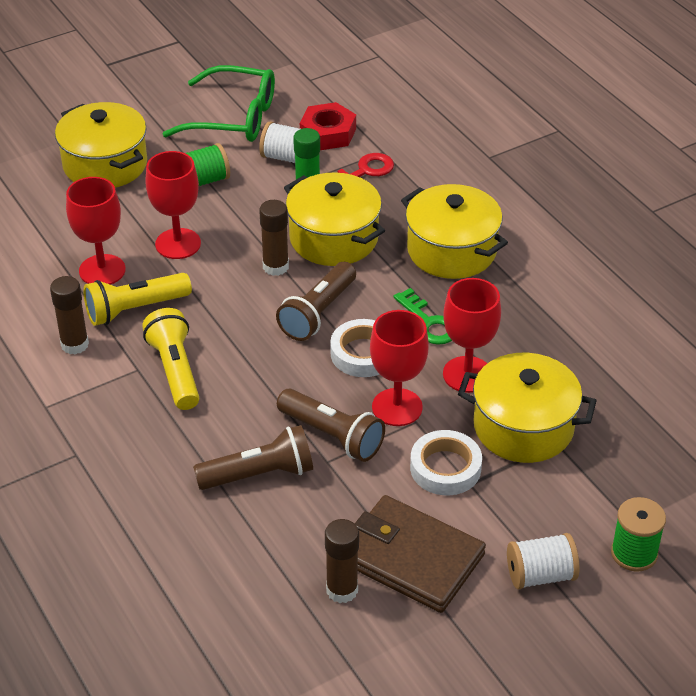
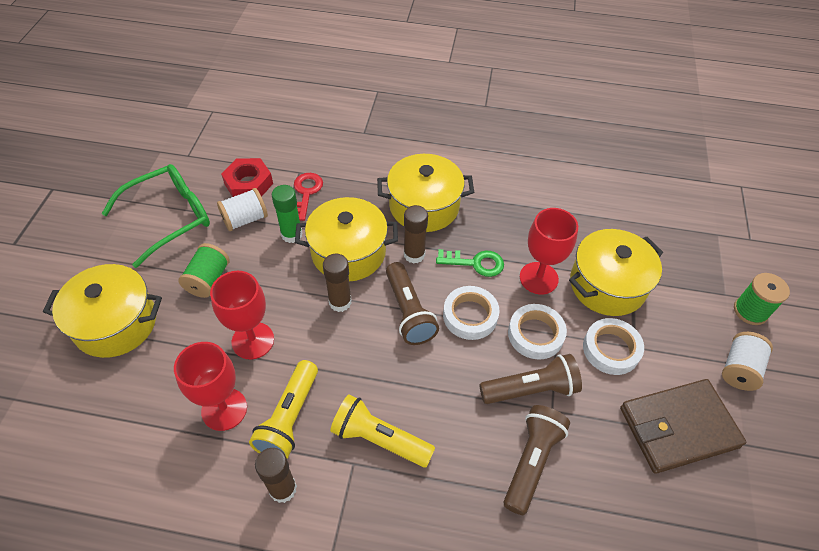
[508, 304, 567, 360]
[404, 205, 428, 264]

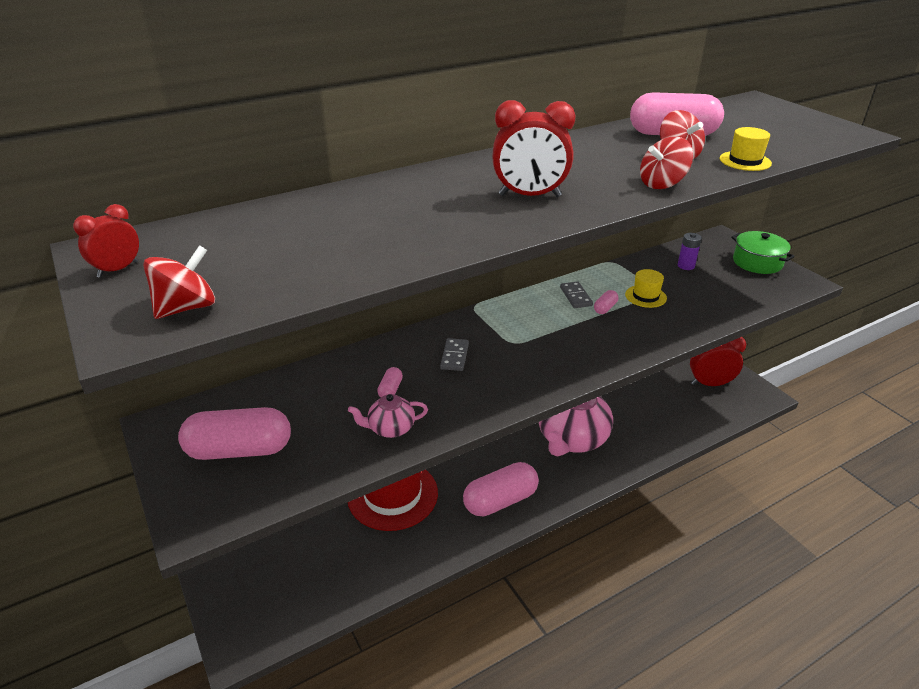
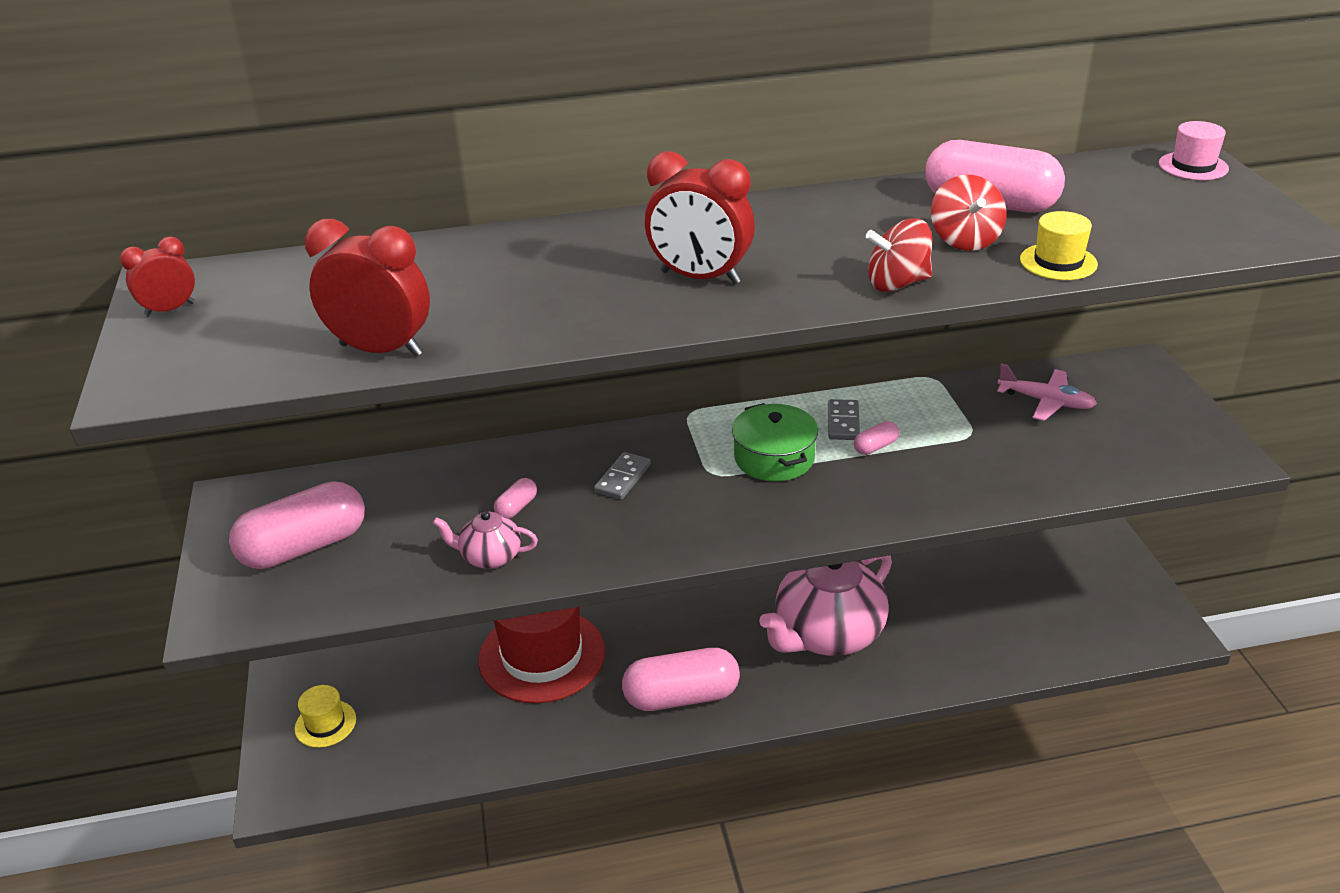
[732, 403, 818, 482]
[997, 364, 1097, 421]
[143, 245, 215, 319] (first image)
[295, 685, 356, 748]
[305, 219, 430, 357]
[229, 481, 365, 569]
[1159, 121, 1229, 180]

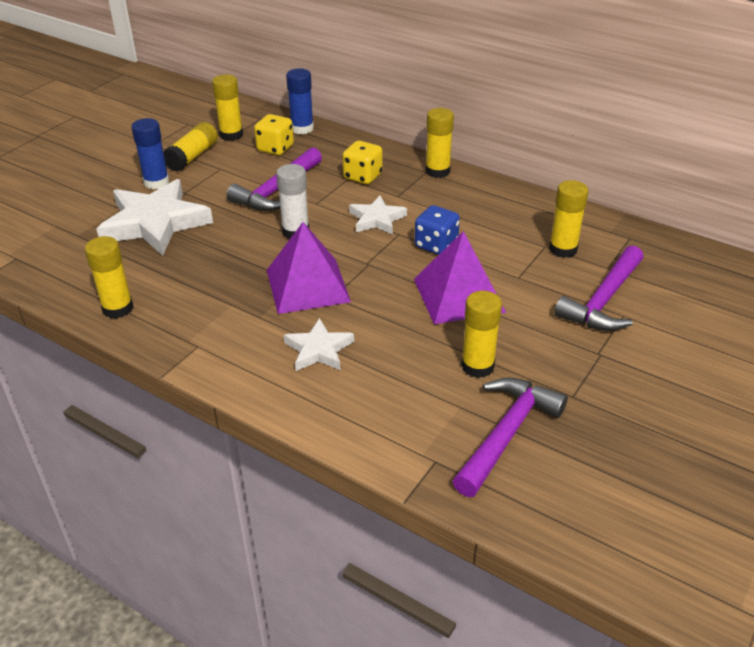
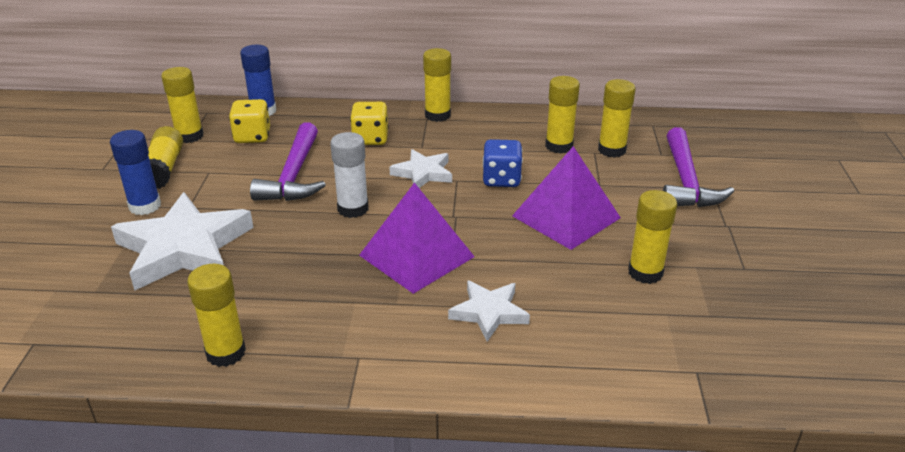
[453, 377, 568, 497] (first image)
[545, 76, 580, 154]

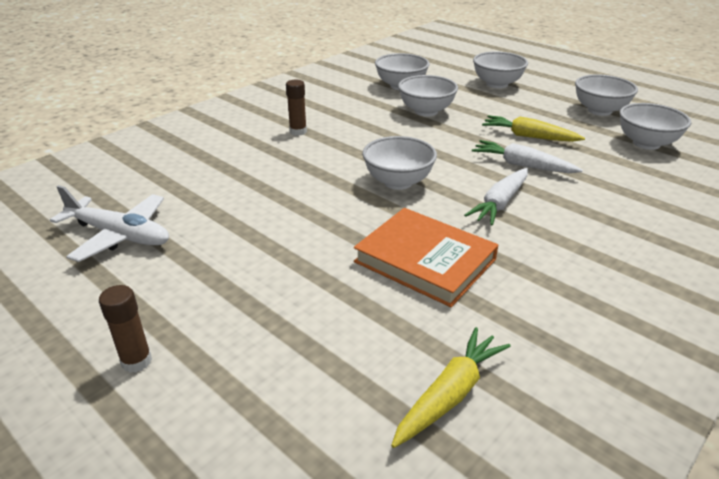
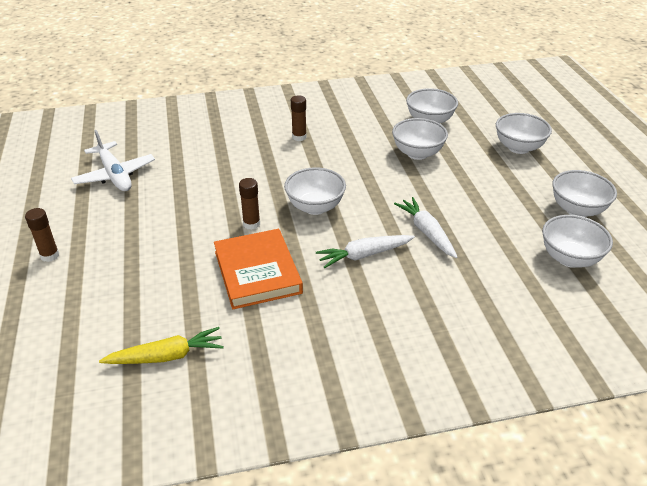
[482, 115, 585, 142] (first image)
[239, 178, 260, 230]

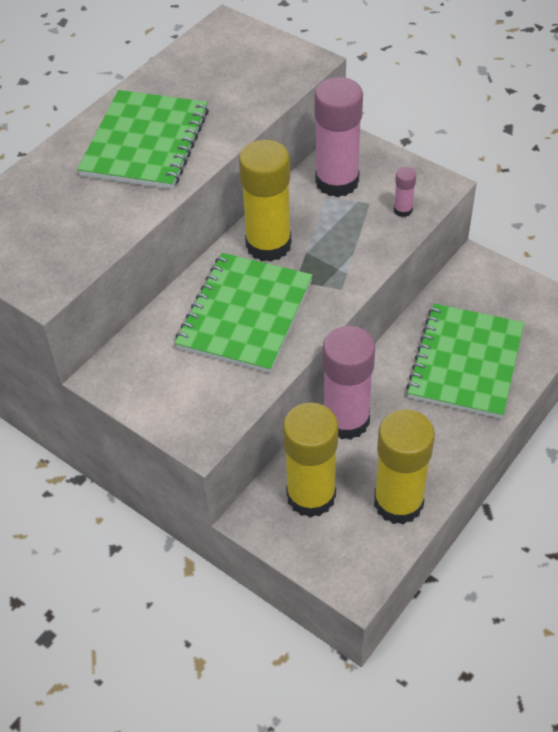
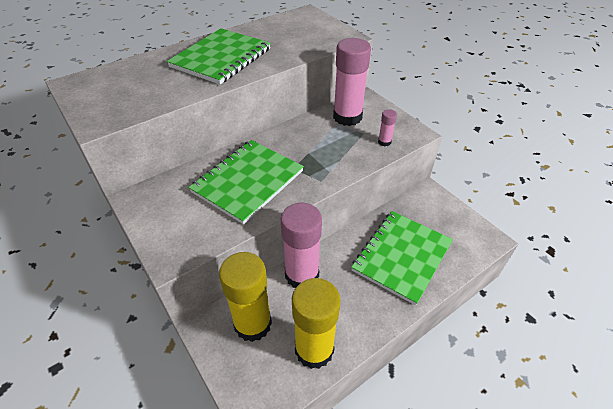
[239, 140, 291, 262] (first image)

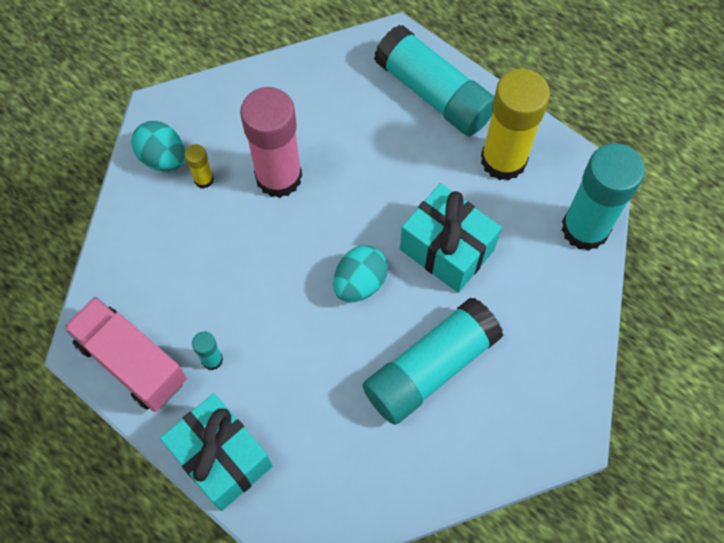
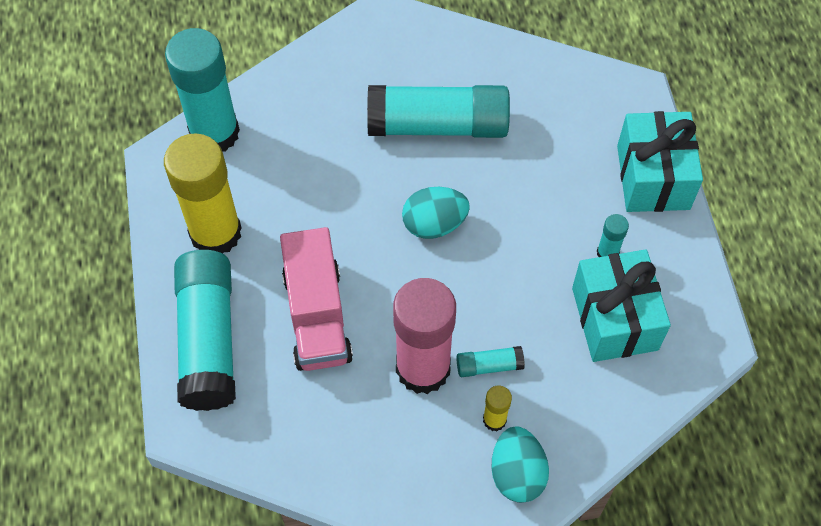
[572, 249, 671, 362]
[280, 227, 353, 371]
[456, 346, 525, 377]

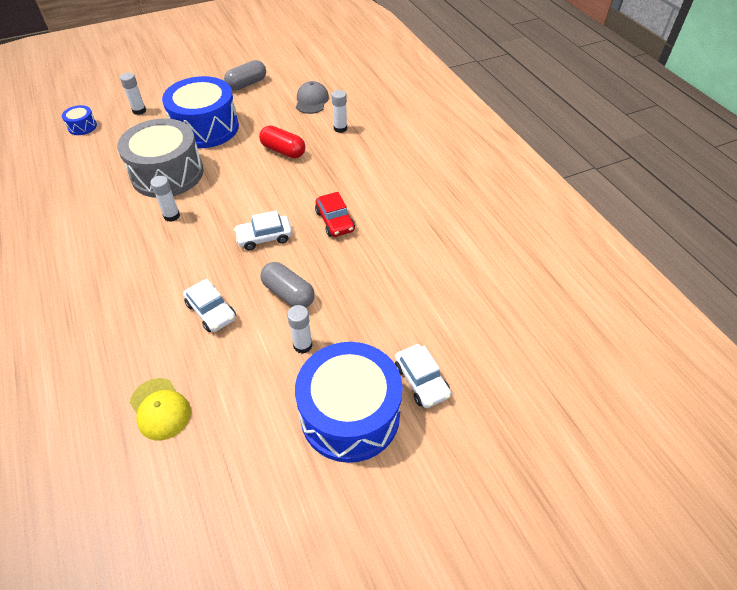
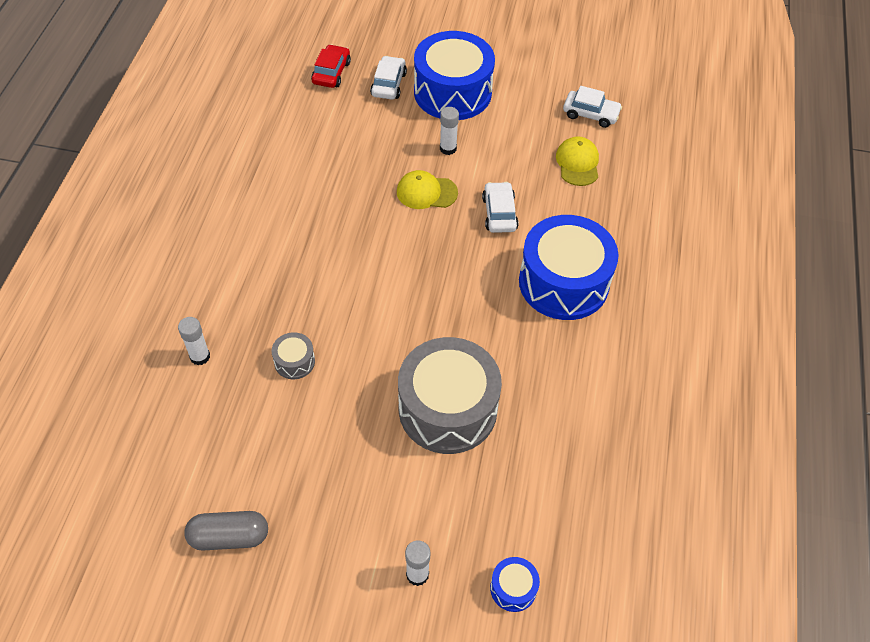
[519, 215, 618, 320]
[296, 81, 329, 114] (first image)
[272, 332, 315, 379]
[150, 176, 180, 222] (first image)
[311, 44, 351, 88]
[563, 86, 622, 128]
[397, 170, 458, 209]

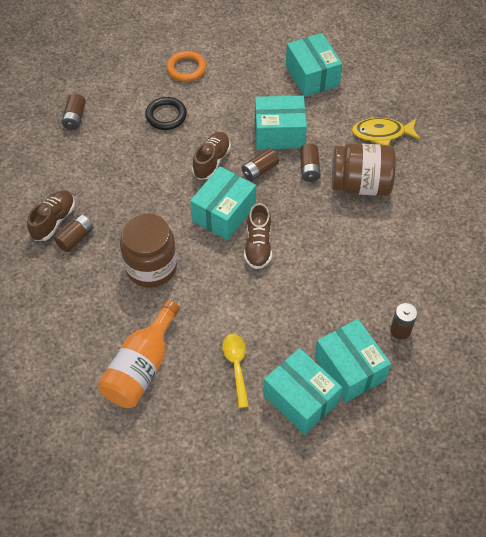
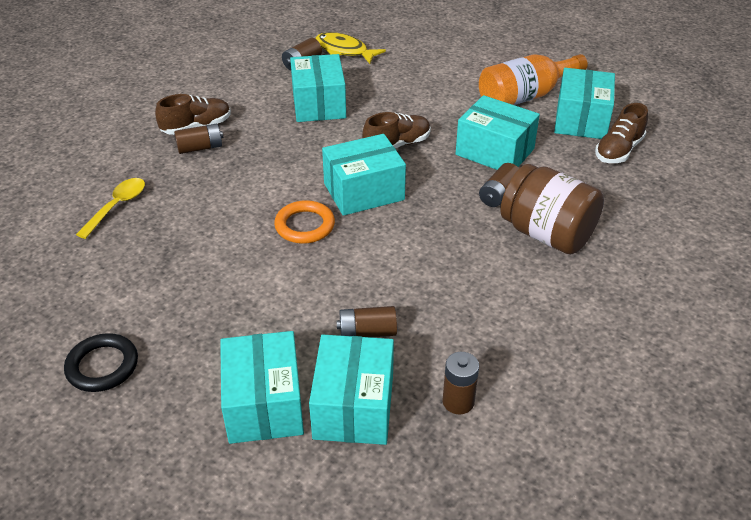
[274, 200, 335, 244]
[64, 333, 138, 392]
[315, 32, 386, 64]
[336, 306, 397, 337]
[595, 103, 648, 163]
[120, 213, 177, 288] (first image)
[479, 54, 588, 105]
[76, 178, 145, 239]
[290, 54, 346, 122]

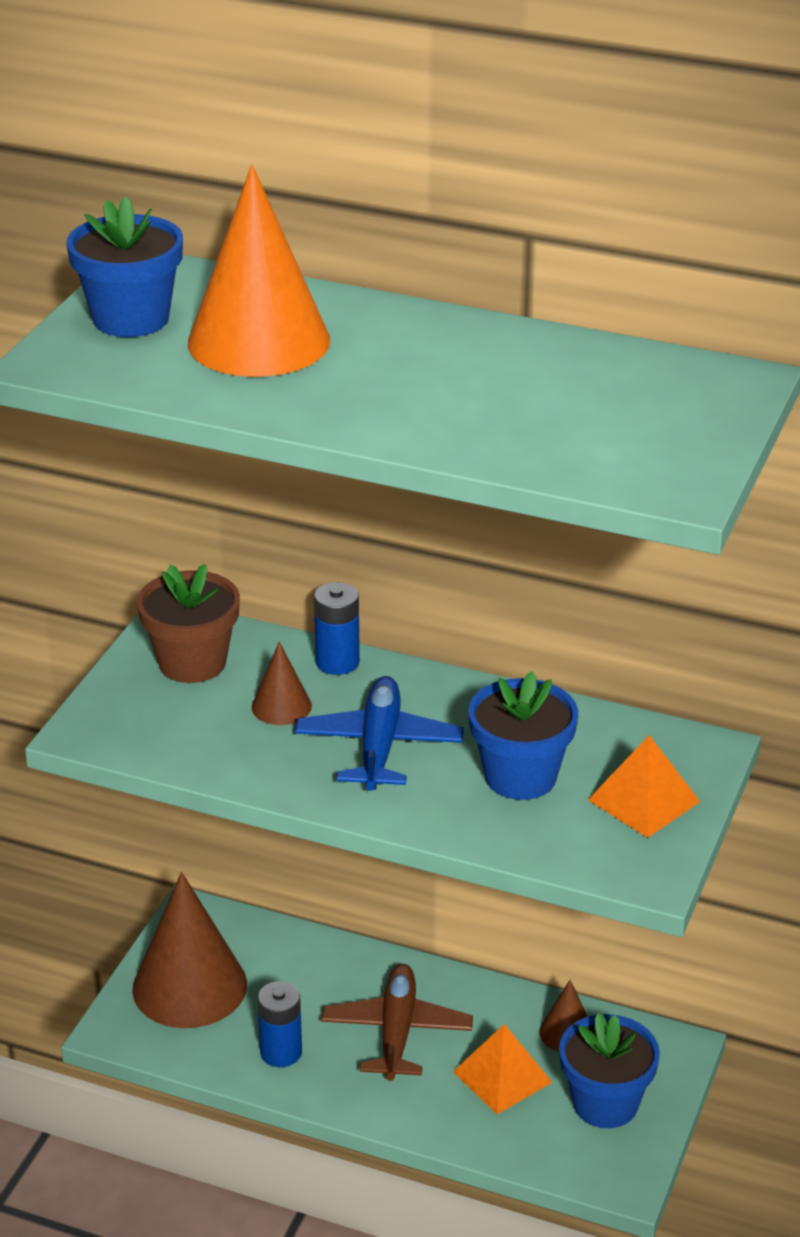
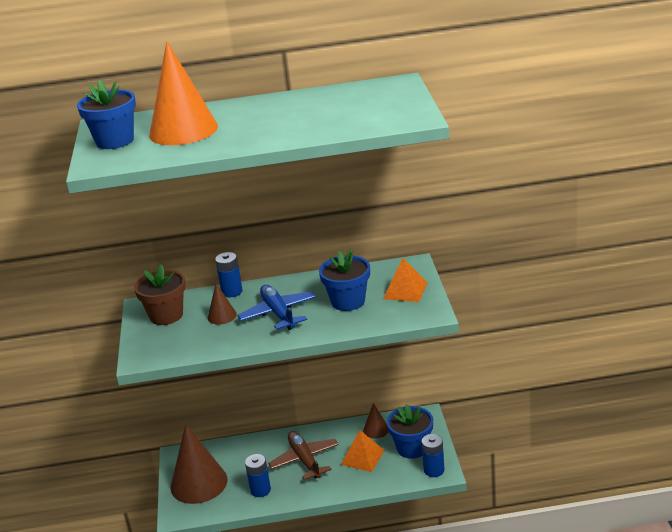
[422, 434, 445, 477]

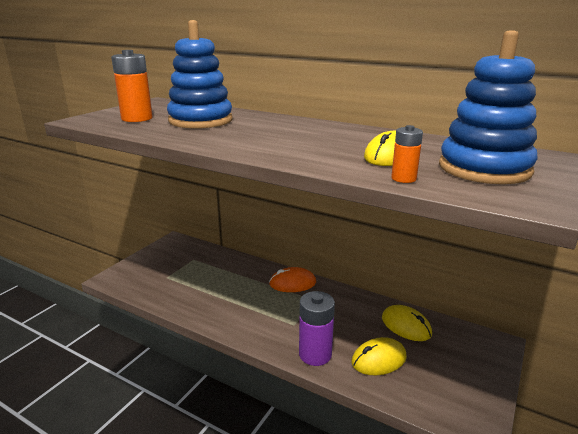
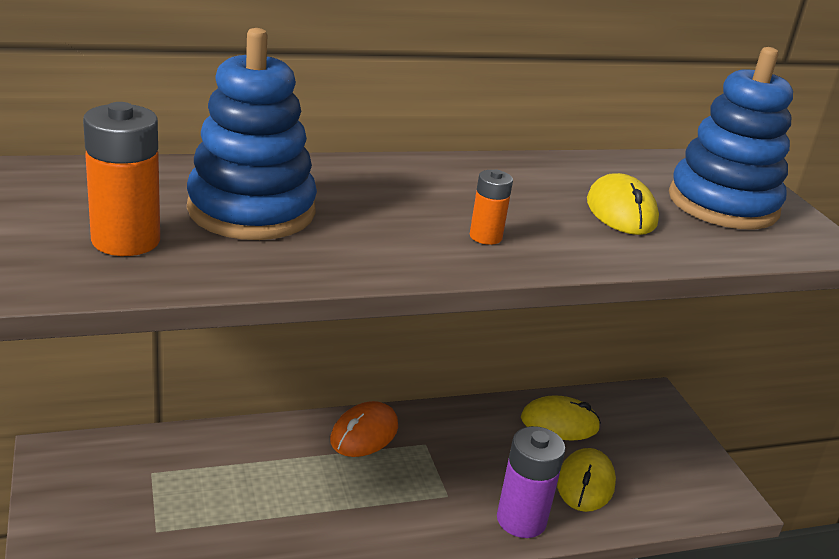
[470, 169, 513, 245]

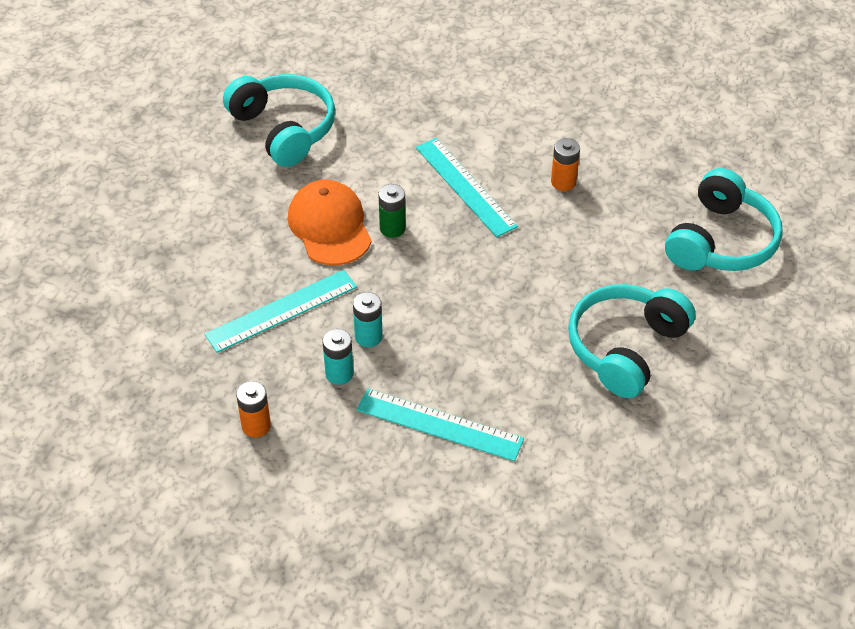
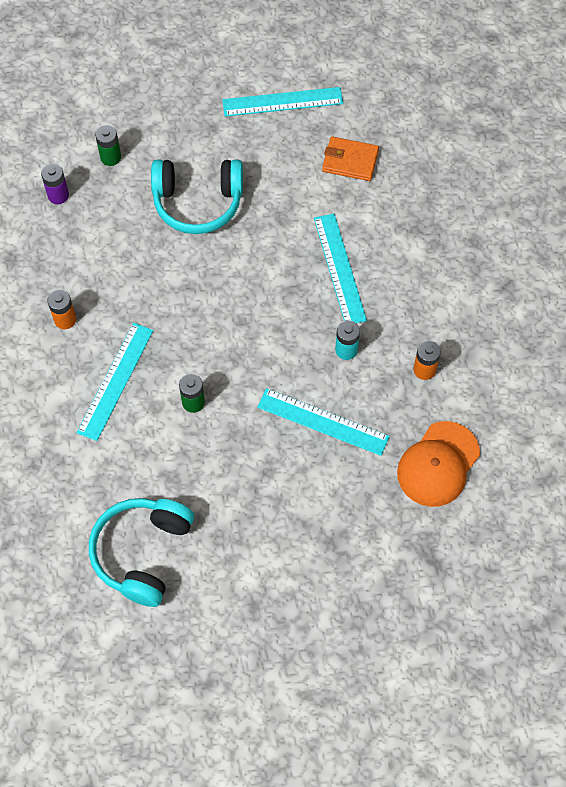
[41, 164, 69, 204]
[397, 421, 480, 507]
[353, 292, 383, 347] (first image)
[222, 87, 343, 117]
[95, 125, 121, 166]
[322, 136, 379, 181]

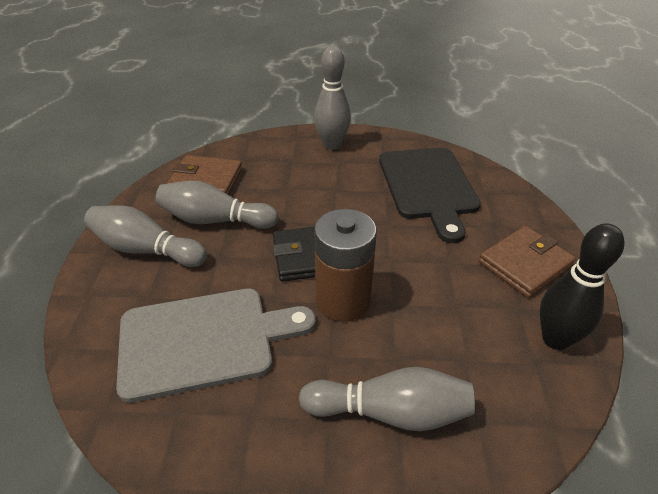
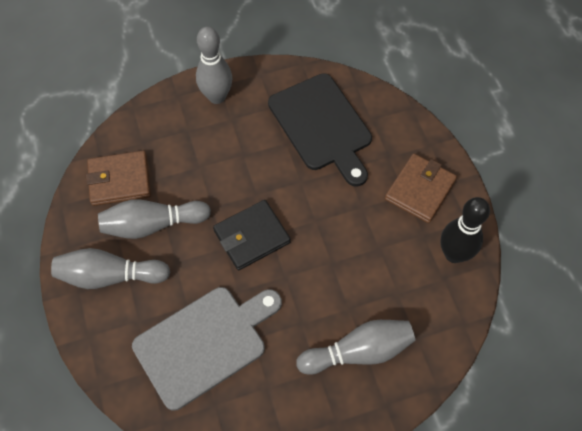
[314, 209, 377, 322] (first image)

